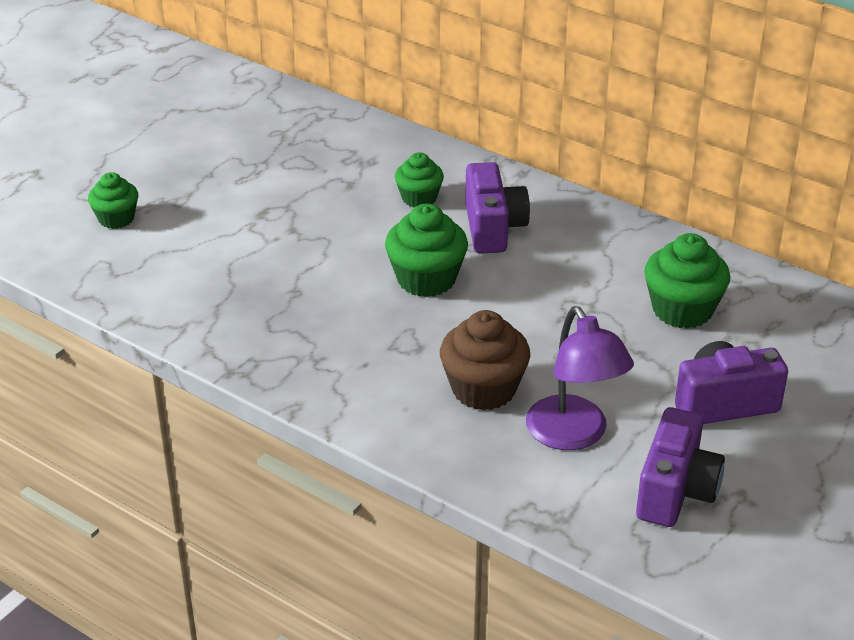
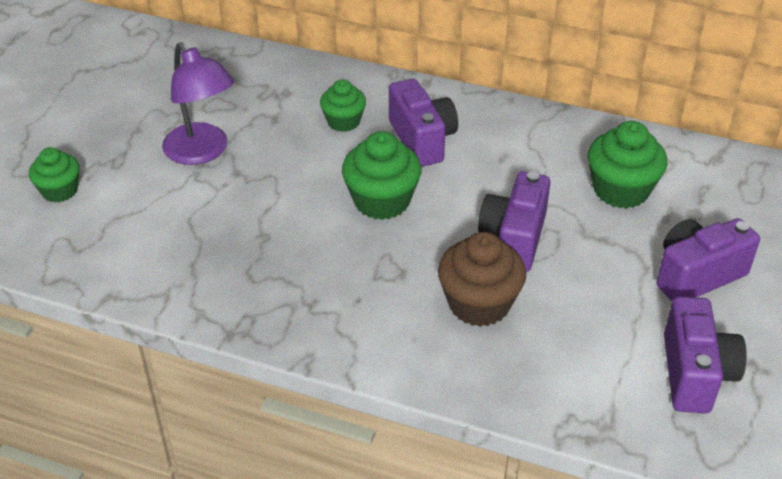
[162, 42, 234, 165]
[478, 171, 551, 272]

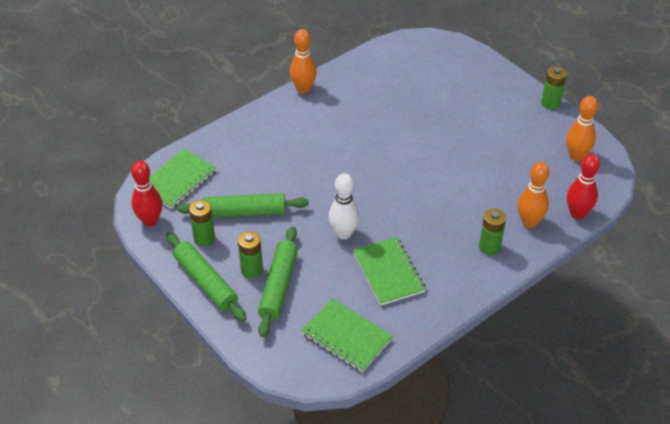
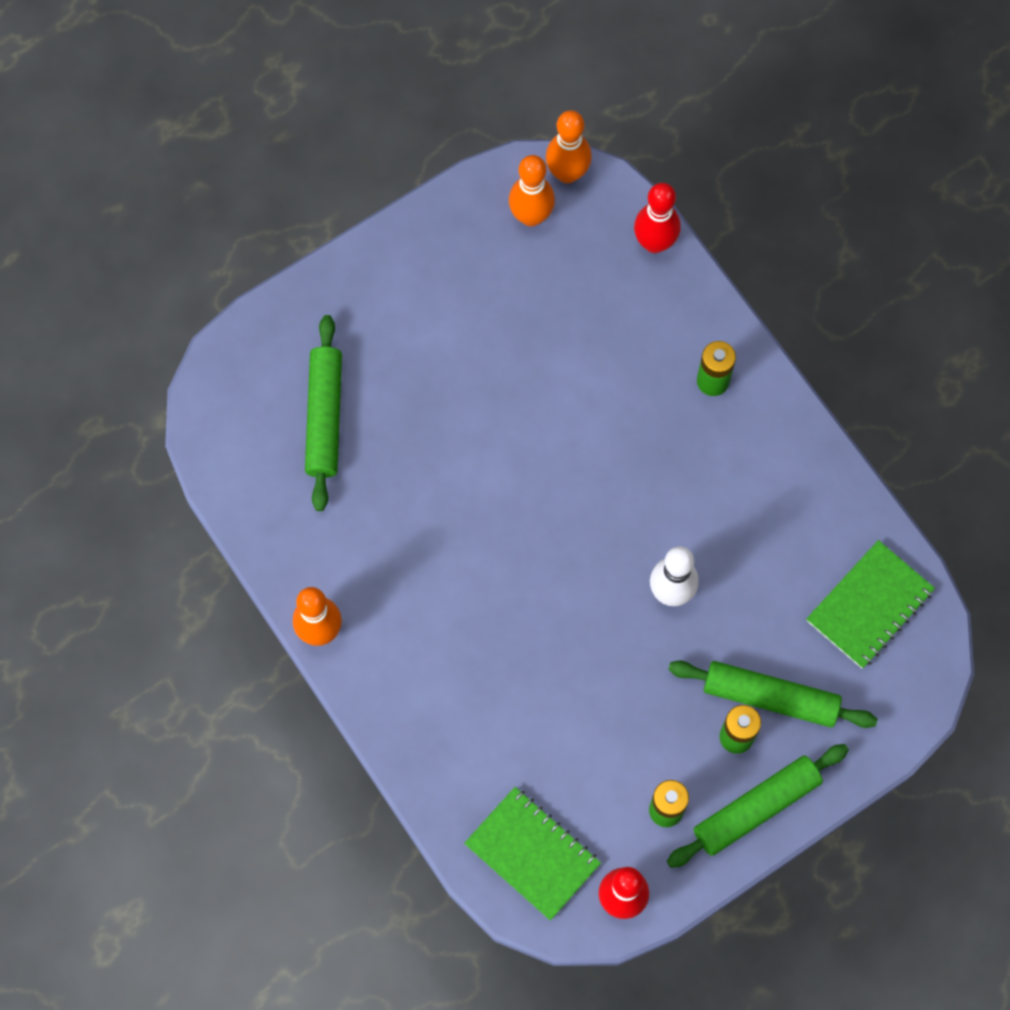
[541, 66, 567, 110] (first image)
[546, 110, 592, 184]
[305, 315, 342, 511]
[353, 237, 426, 306] (first image)

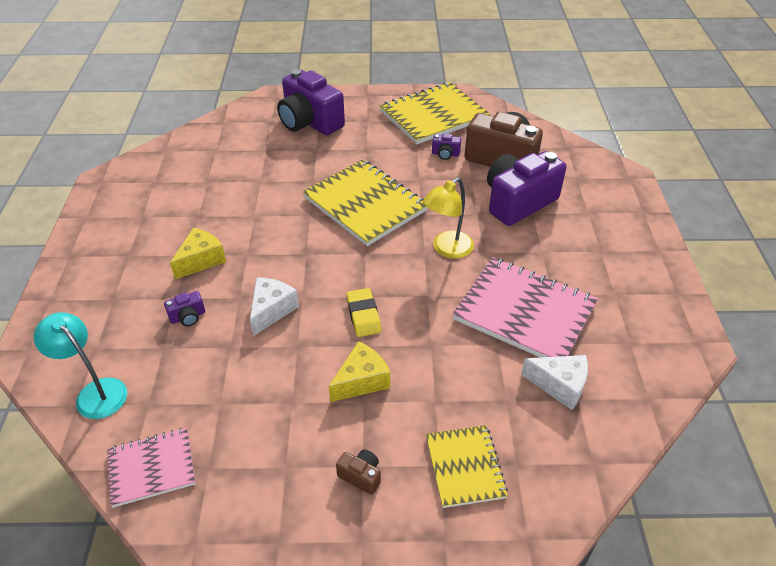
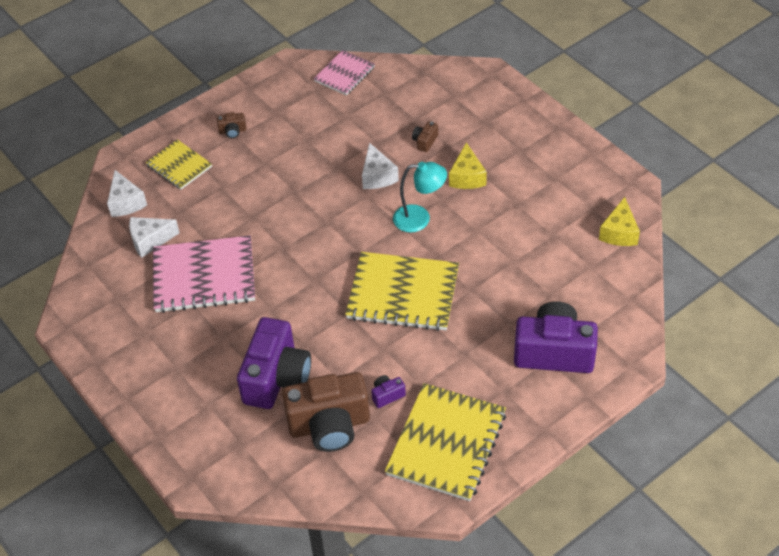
[423, 178, 474, 259] (first image)
[346, 288, 381, 337] (first image)
[412, 121, 438, 152]
[393, 162, 447, 232]
[599, 197, 640, 246]
[107, 170, 147, 217]

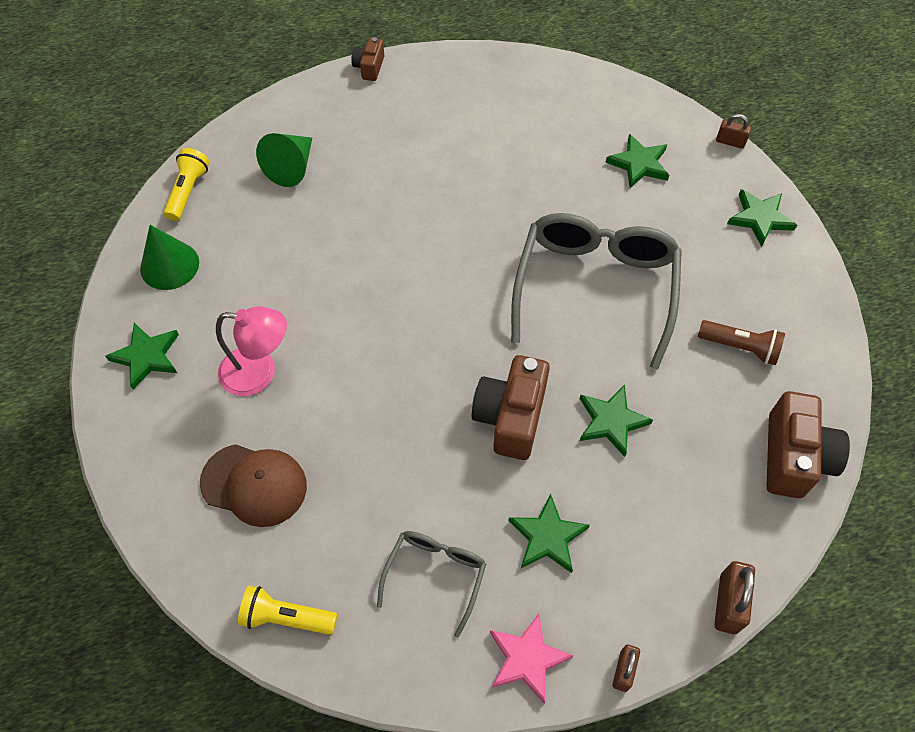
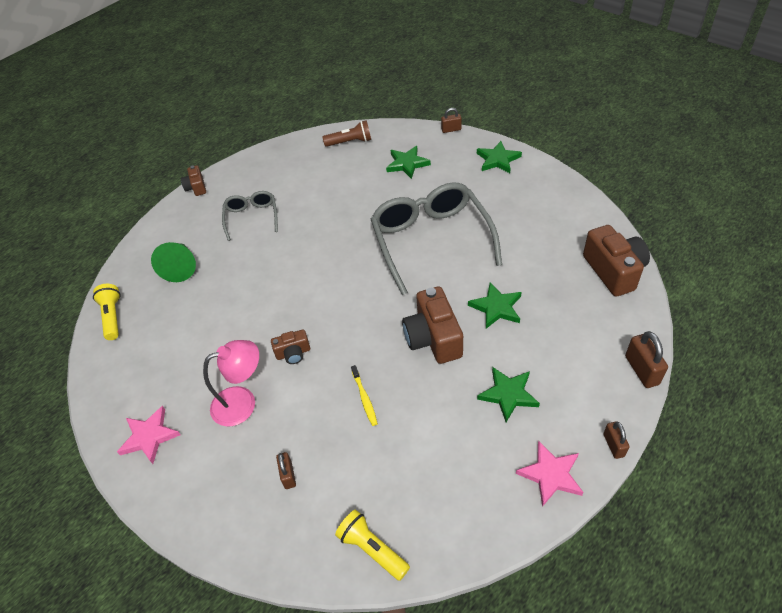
[140, 225, 199, 290] (first image)
[323, 120, 371, 147]
[117, 406, 181, 464]
[276, 452, 296, 489]
[222, 191, 278, 241]
[335, 510, 410, 581]
[271, 329, 310, 364]
[351, 365, 378, 426]

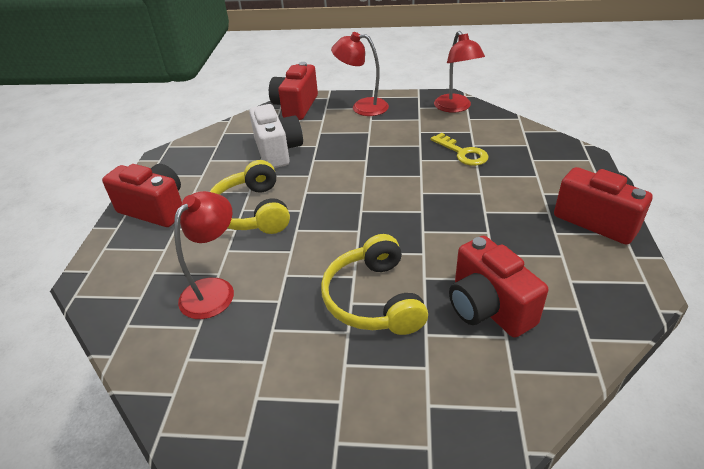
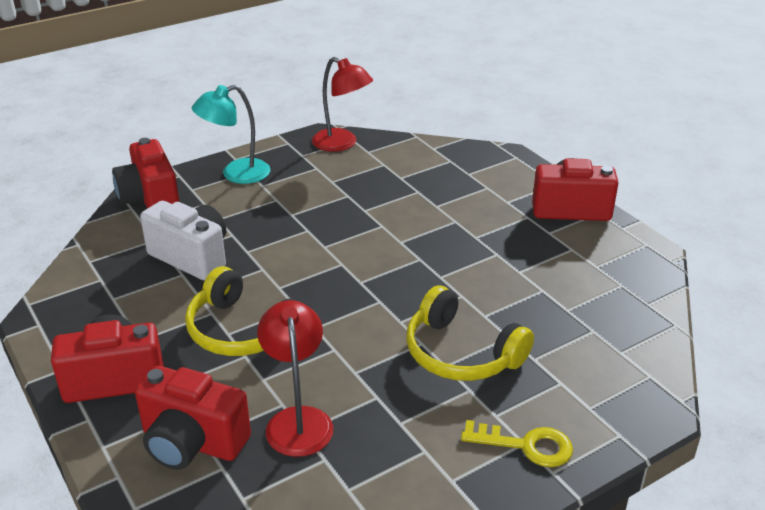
[192, 85, 270, 184]
[461, 420, 573, 467]
[135, 366, 251, 470]

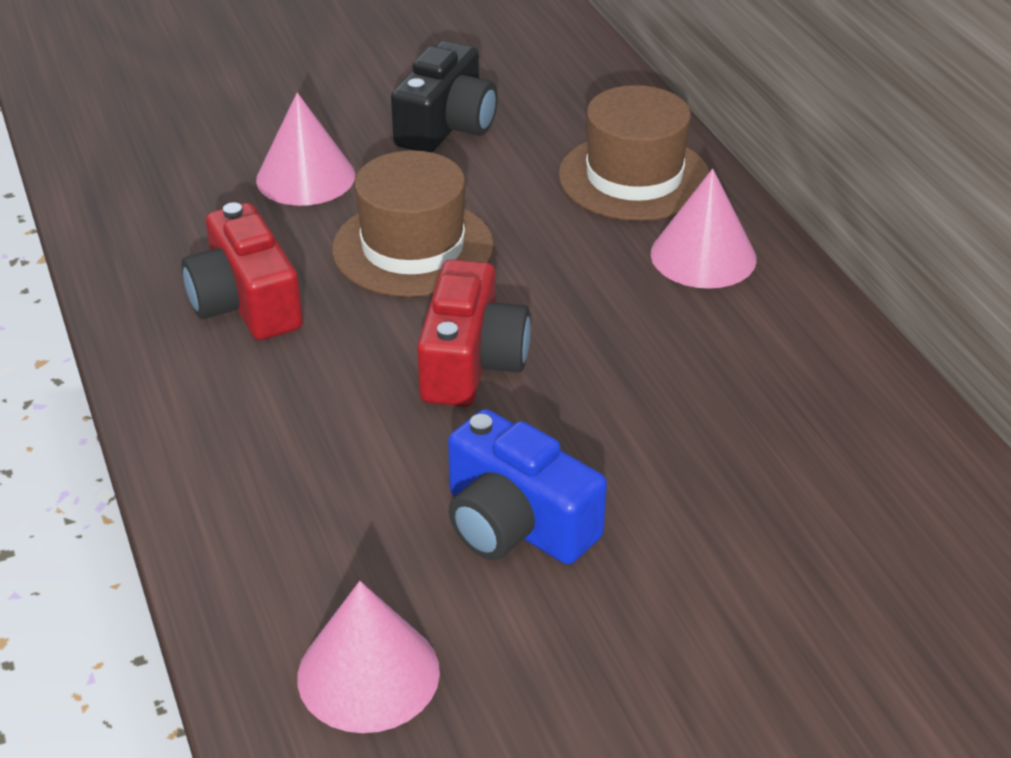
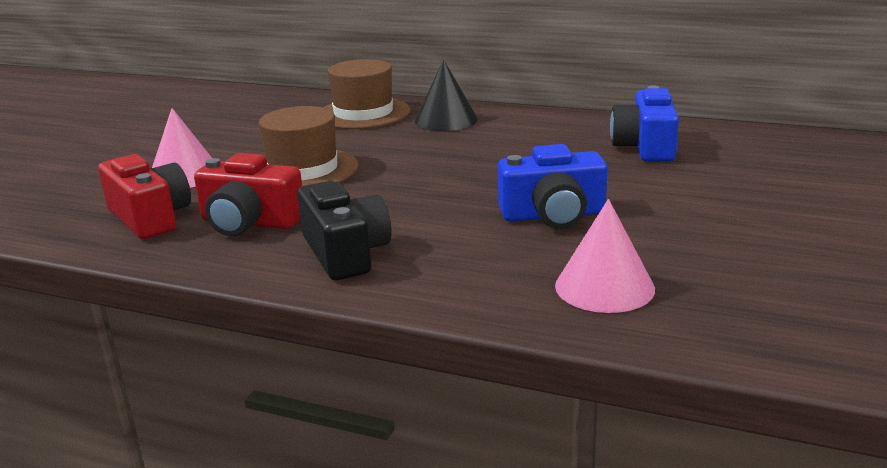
[298, 181, 392, 280]
[415, 59, 478, 131]
[98, 154, 191, 239]
[610, 85, 679, 161]

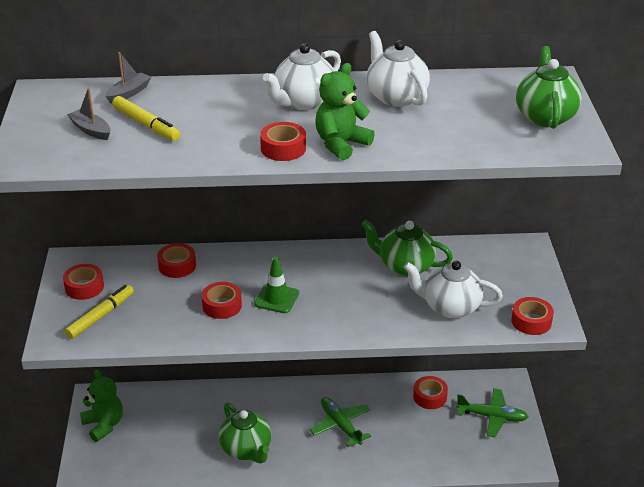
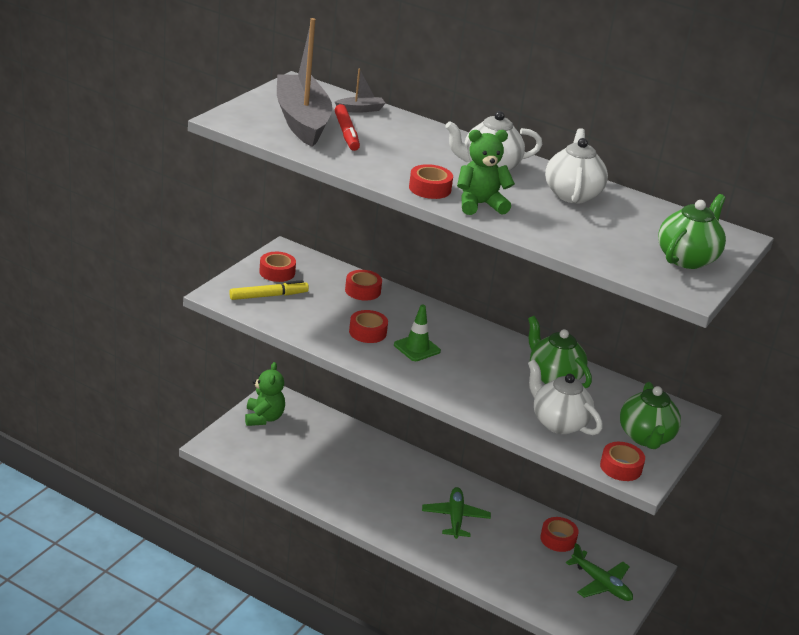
[277, 18, 332, 147]
[335, 104, 360, 151]
[620, 382, 681, 449]

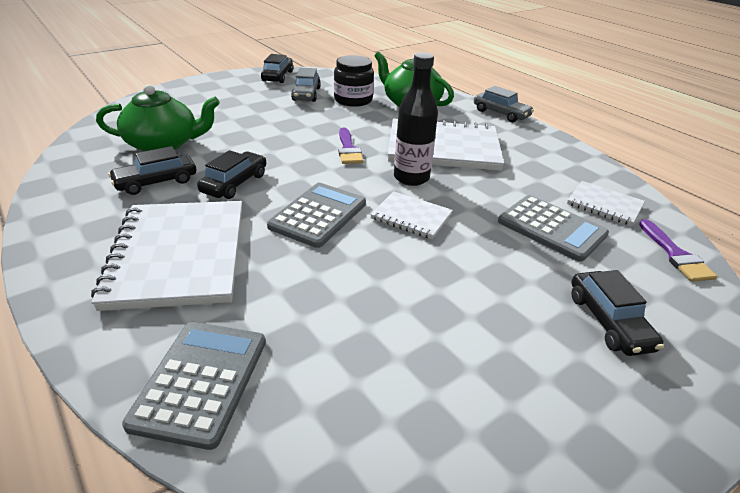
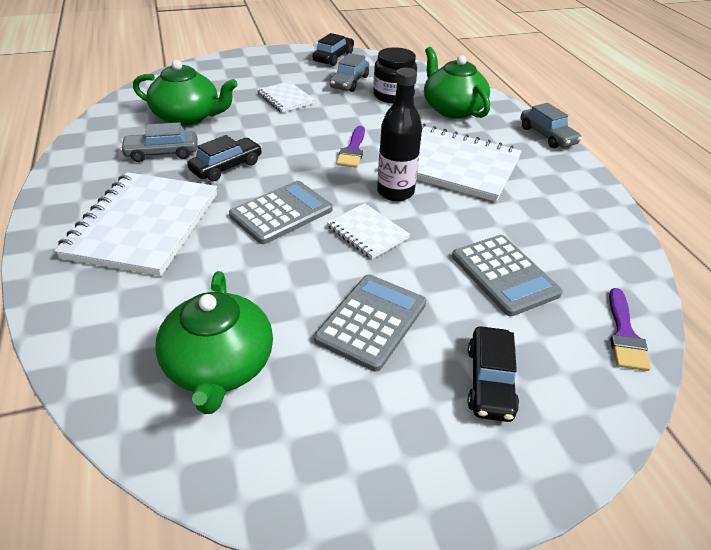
[120, 122, 198, 162]
[257, 81, 315, 112]
[314, 275, 426, 372]
[155, 271, 273, 414]

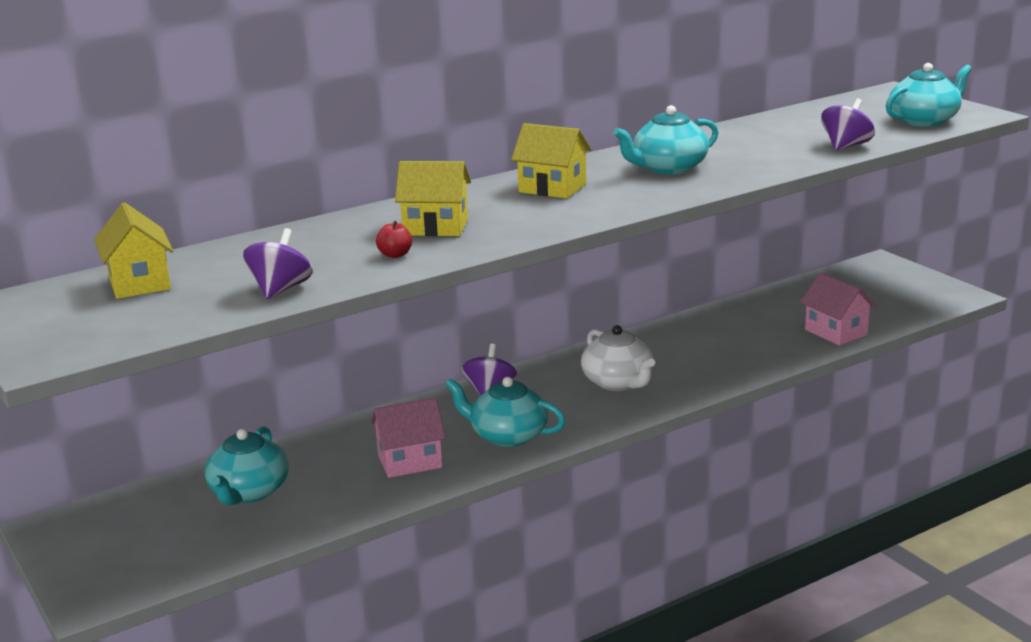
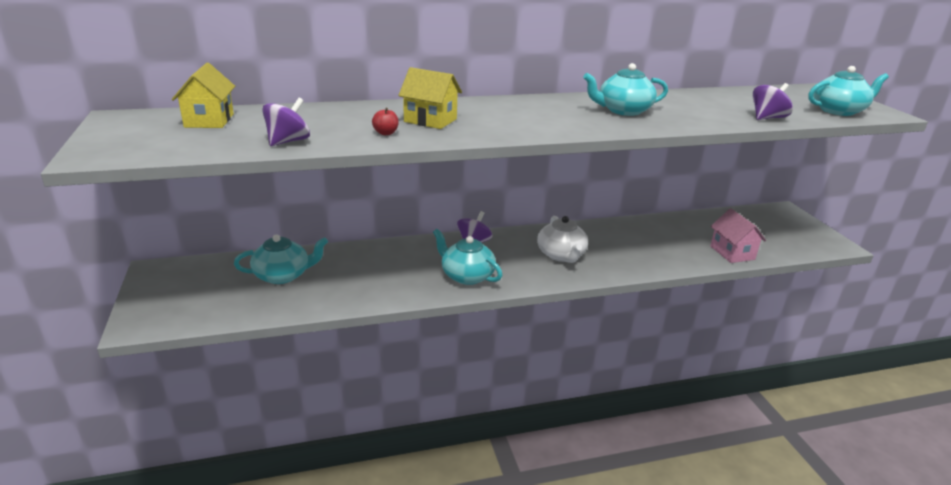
[511, 123, 591, 199] (first image)
[370, 397, 446, 478] (first image)
[234, 234, 328, 284]

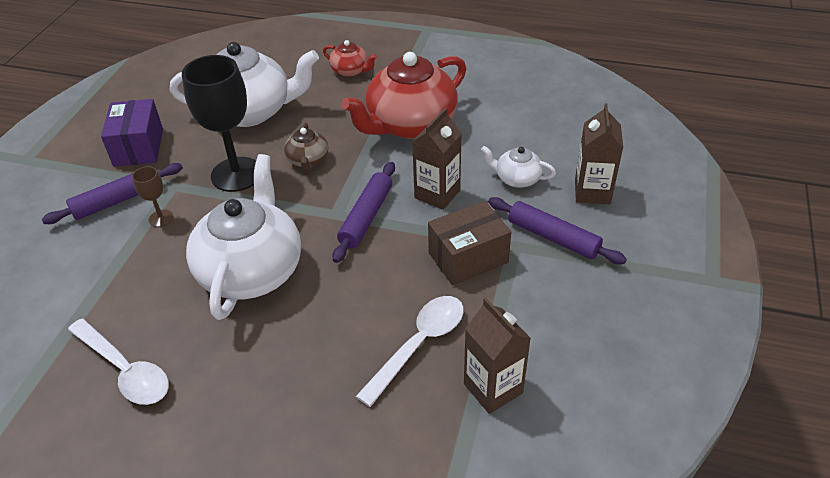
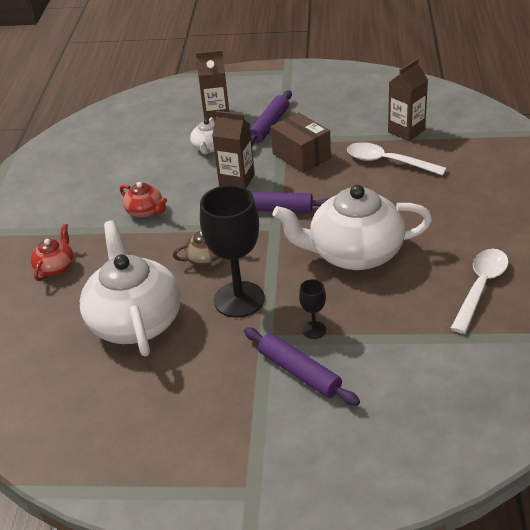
[120, 182, 167, 218]
[101, 99, 163, 167] (first image)
[299, 279, 326, 339]

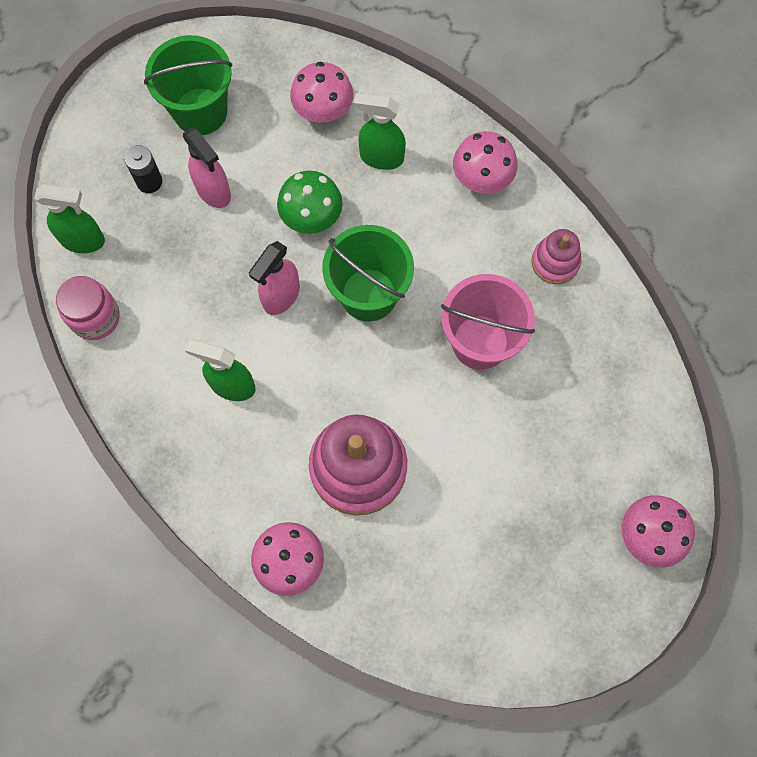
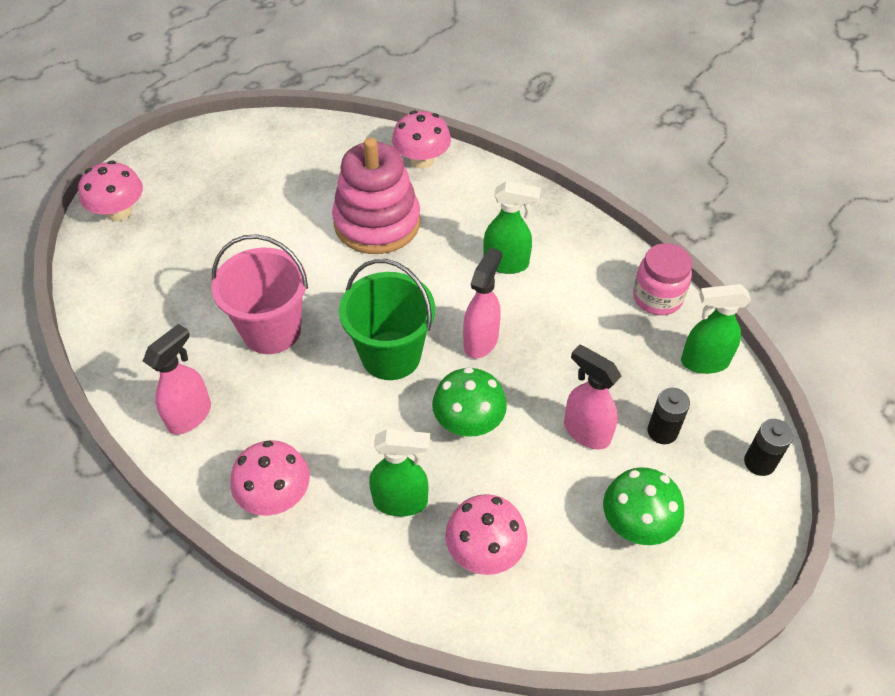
[603, 467, 684, 545]
[143, 324, 211, 435]
[744, 419, 793, 476]

